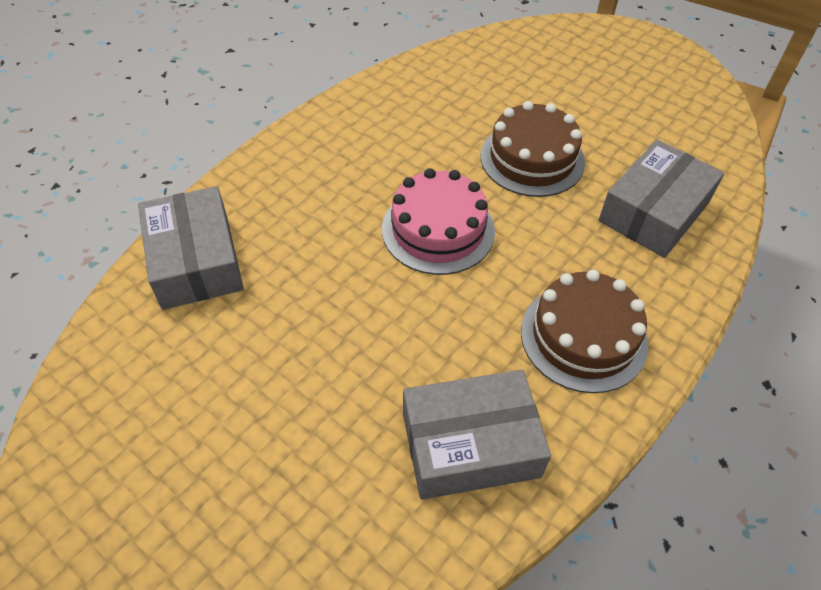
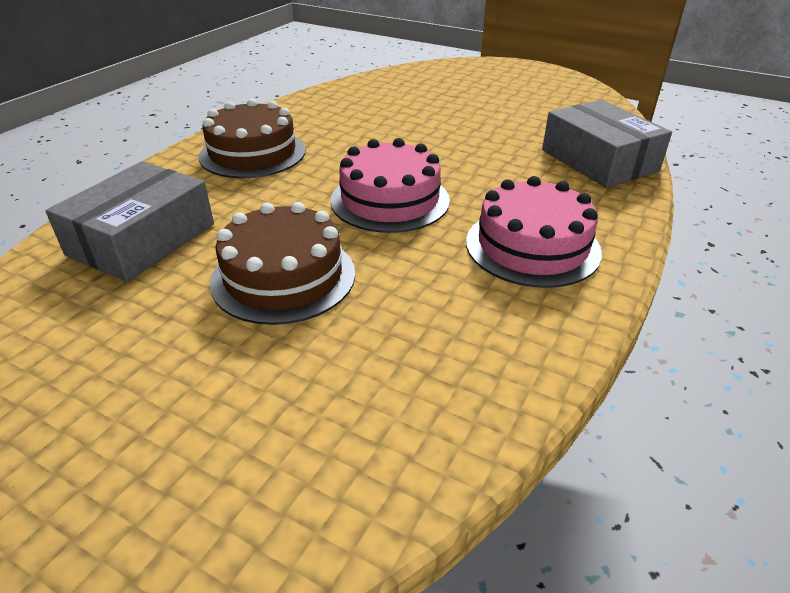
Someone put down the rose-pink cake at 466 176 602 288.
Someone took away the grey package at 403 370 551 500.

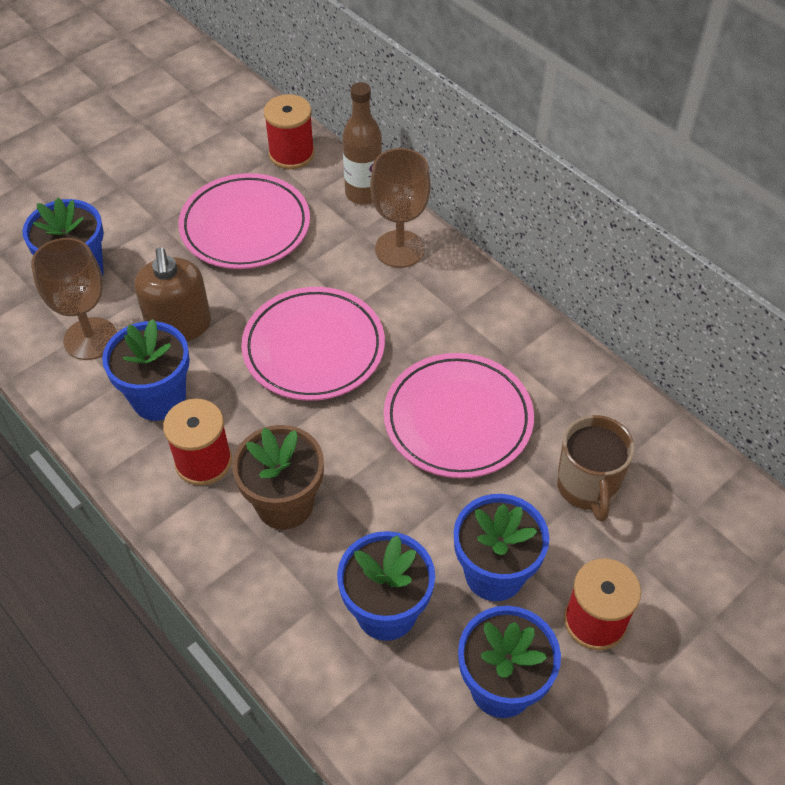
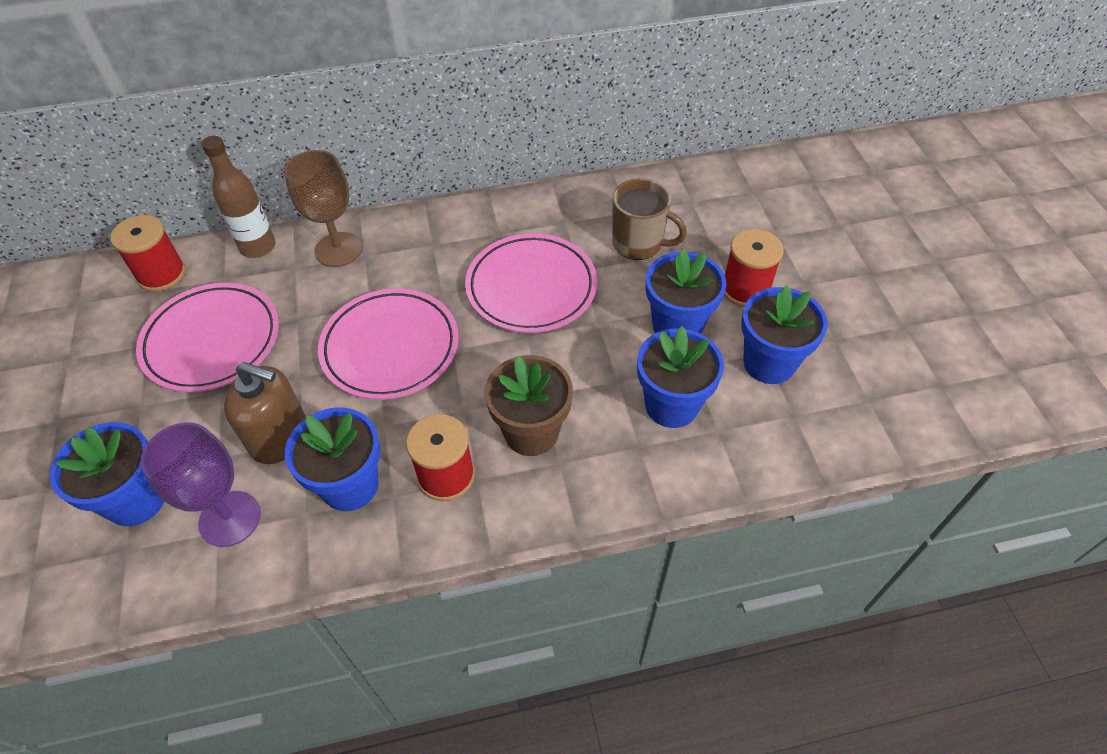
Someone repainted the brown goblet at 31 238 117 360, which became the purple goblet at 141 422 261 547.

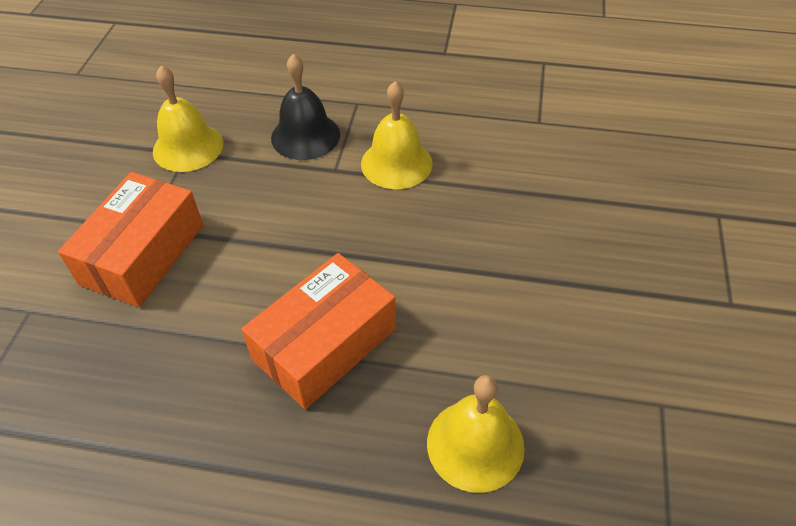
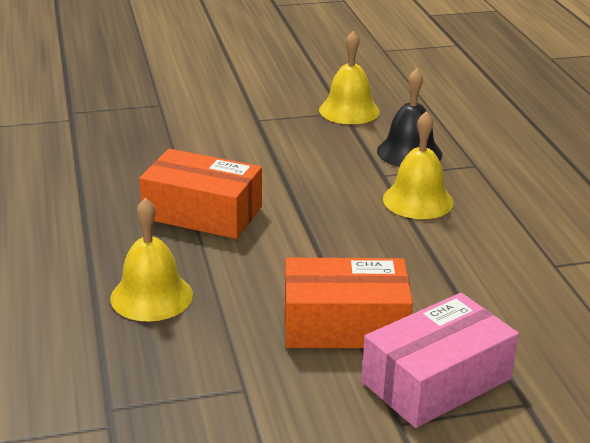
Someone carried the bright orange package from 58 172 203 307 to 285 258 413 348.
Someone put down the rose-pink package at 362 293 519 428.

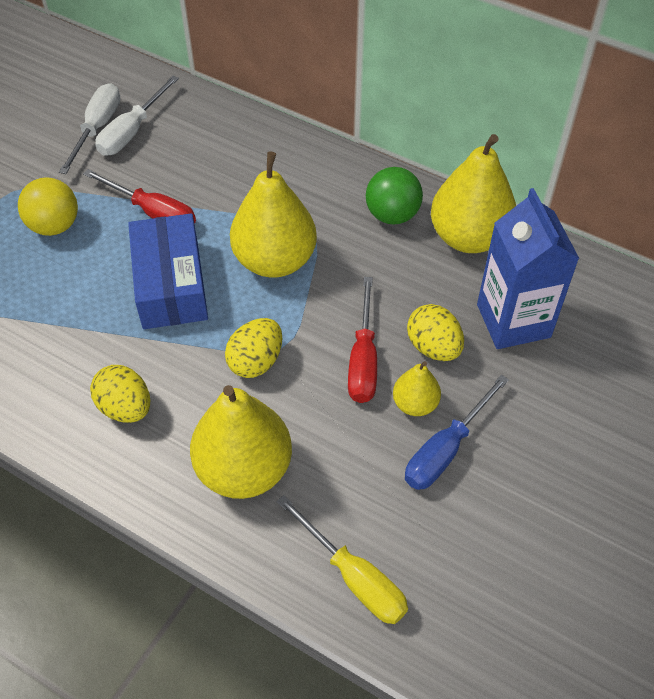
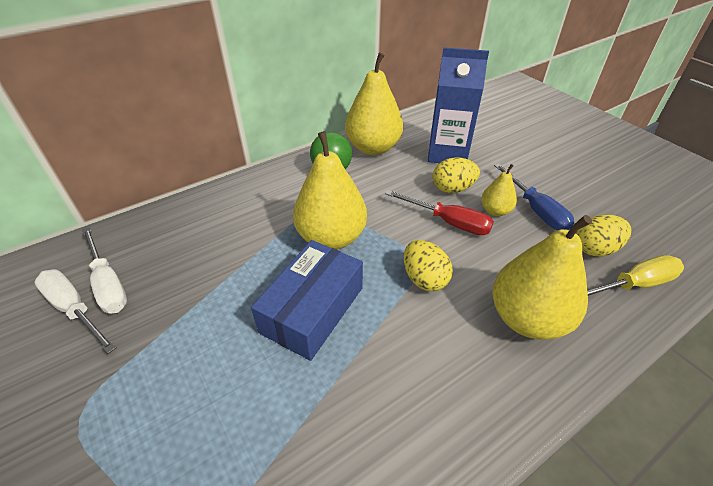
Someone rotated the cobalt package at 128 213 208 329 by 75 degrees counterclockwise.
Someone carried the yellow toy egg from 90 365 150 423 to 576 215 631 257.
Someone took away the yellow sphere at 18 177 78 236.
Someone took away the crimson hand screwdriver at 83 169 196 224.

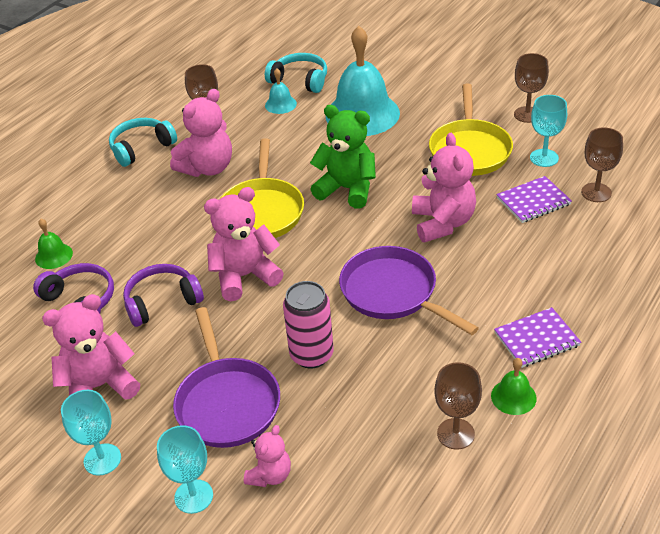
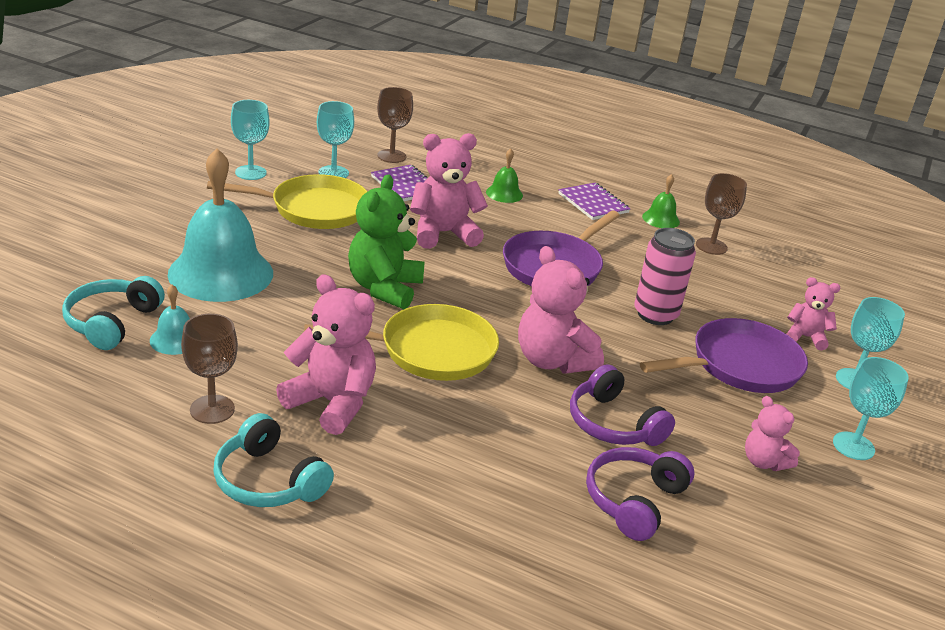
Someone repainted the brown goblet at 514 53 549 123, which became the turquoise goblet at 231 100 270 180.
Someone carried the leaf-green hand bell from 35 219 73 269 to 486 149 523 203.
Someone scaled the rose-pink stuffed bear at 42 294 140 400 by 0.56.

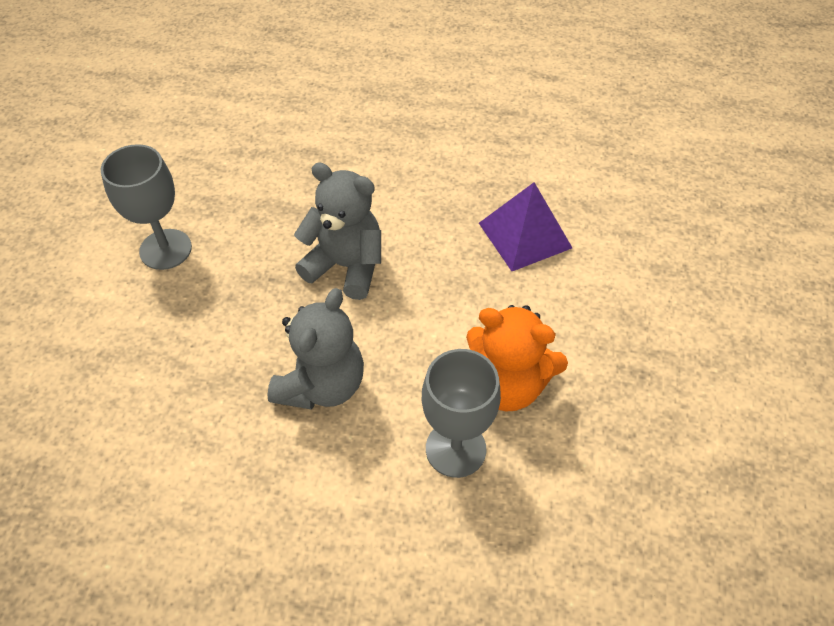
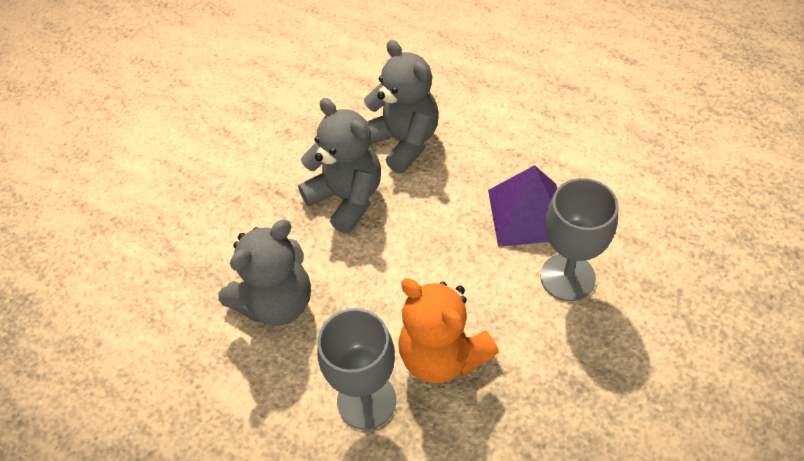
Someone put down the grey stuffed bear at 364 40 439 173.
Someone carried the grey goblet from 100 144 192 270 to 540 178 619 301.

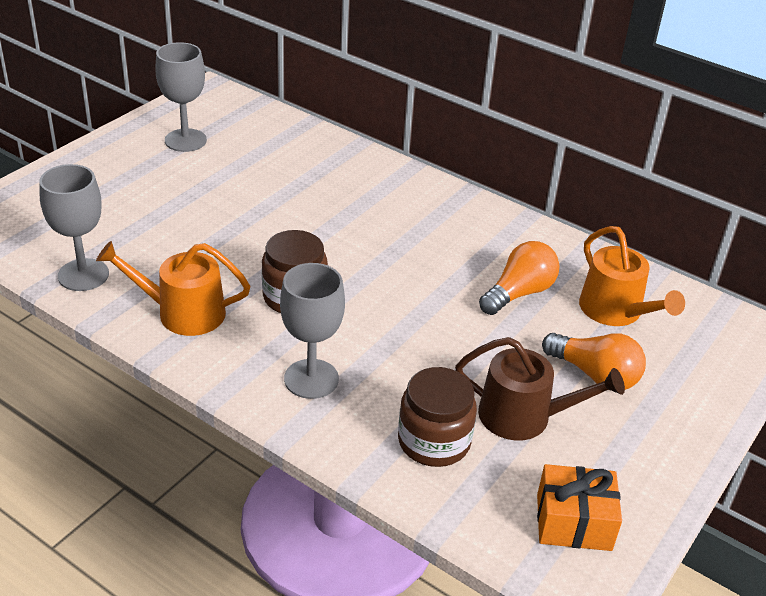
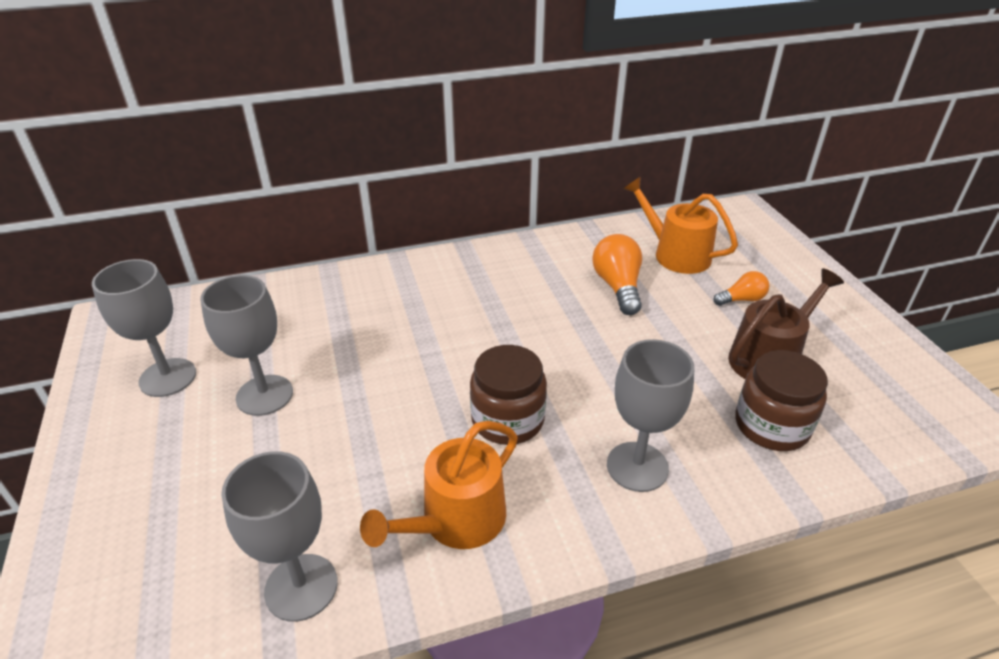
Someone put down the grey goblet at 200 275 293 416.
Someone rotated the bright orange watering pot at 579 226 685 326 by 150 degrees counterclockwise.
Someone scaled the bright orange bulb at 542 333 646 390 by 0.60.
Someone took away the bright orange wrapped gift at 537 464 622 551.

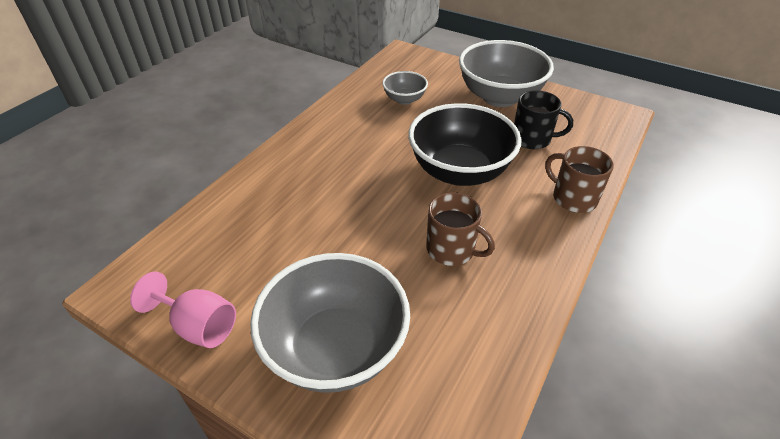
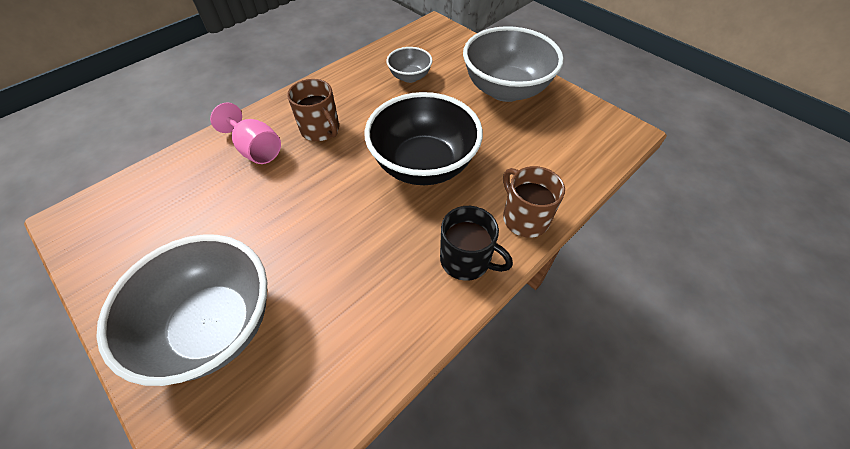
Someone carried the rose-pink goblet from 130 271 236 348 to 210 102 281 164.
Someone carried the brown tea mug from 426 192 495 266 to 287 79 339 141.
Someone carried the ebony tea mug from 514 90 573 149 to 440 206 513 281.

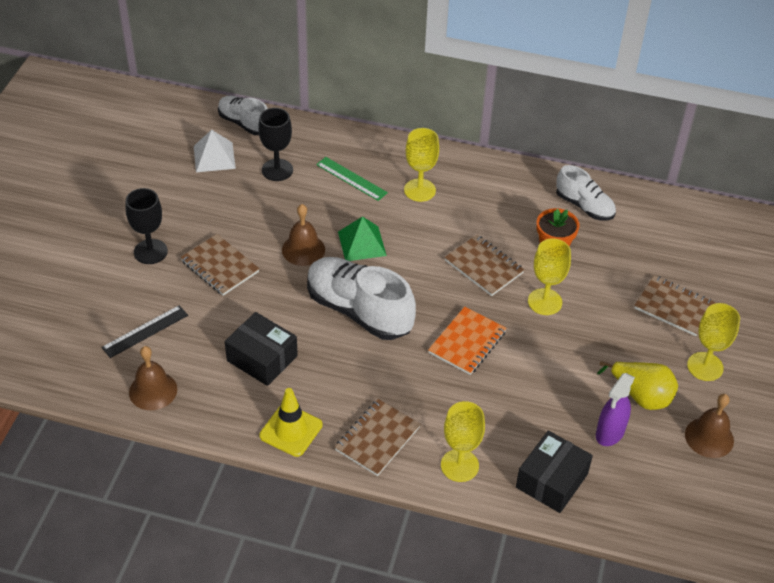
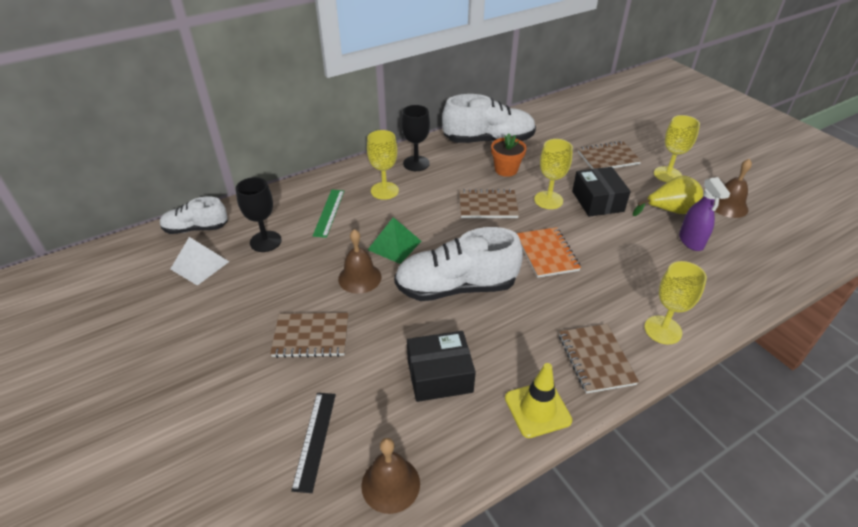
Someone rotated the leaf-green ruler at 316 157 388 201 by 75 degrees counterclockwise.
Someone carried the ebony goblet from 126 188 168 264 to 401 105 430 171.
Someone scaled the snow-white shoe at 556 165 616 221 by 1.70.
Someone carried the ebony package from 516 430 593 513 to 572 167 631 217.

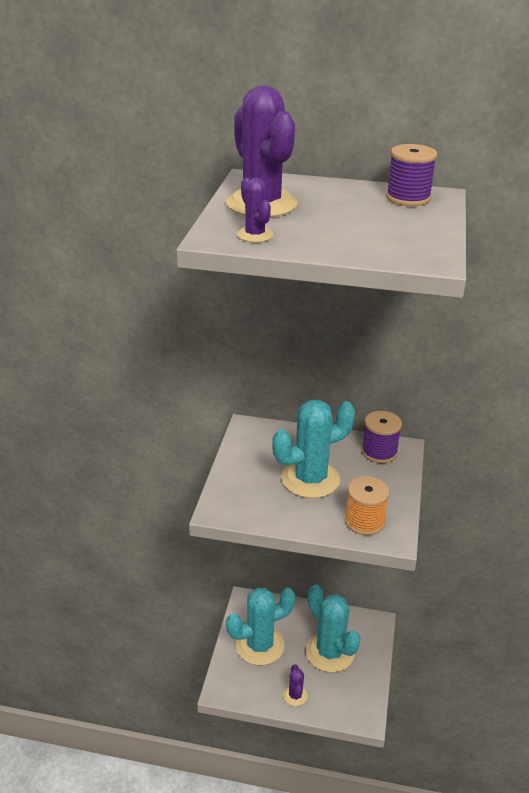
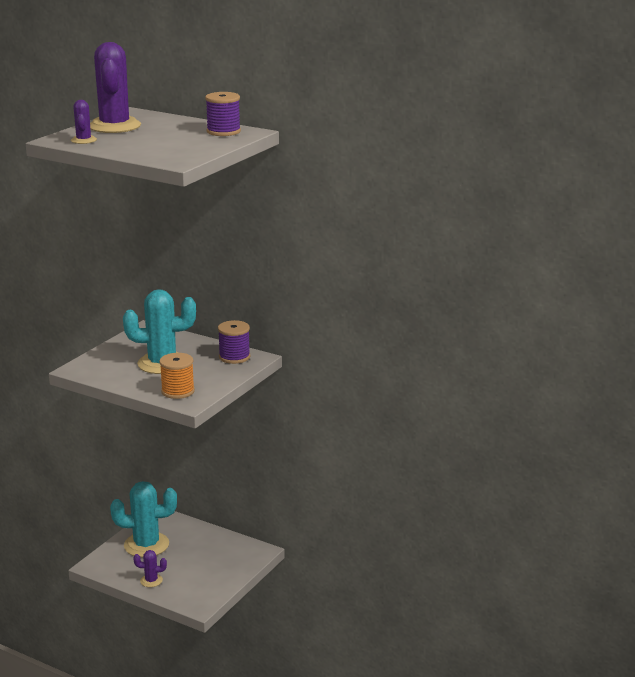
Someone rotated the purple saguaro cactus at 283 664 308 706 by 75 degrees clockwise.
Someone took away the turquoise saguaro cactus at 306 584 360 672.

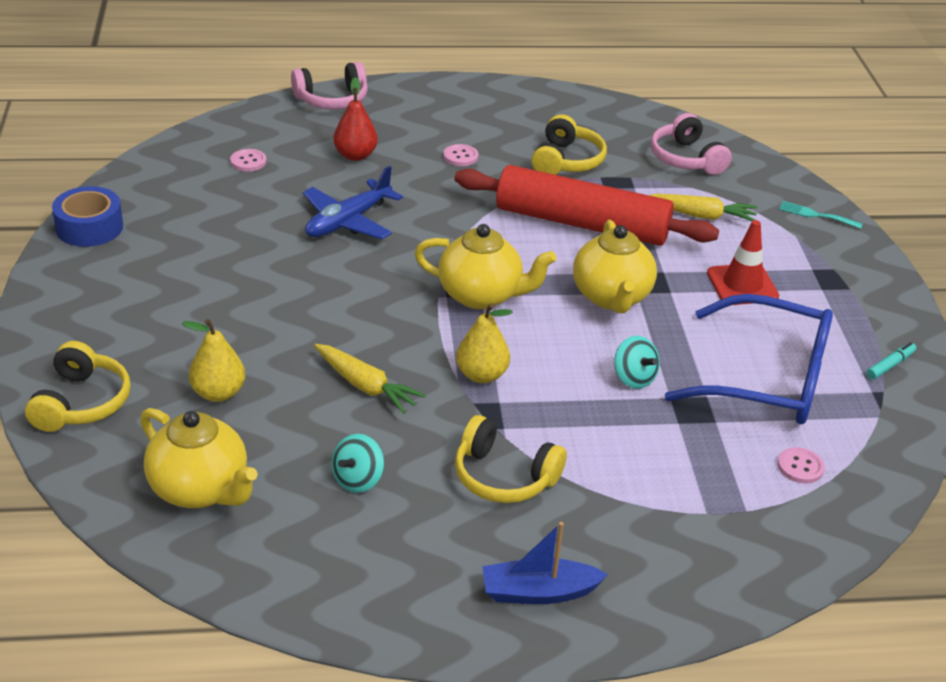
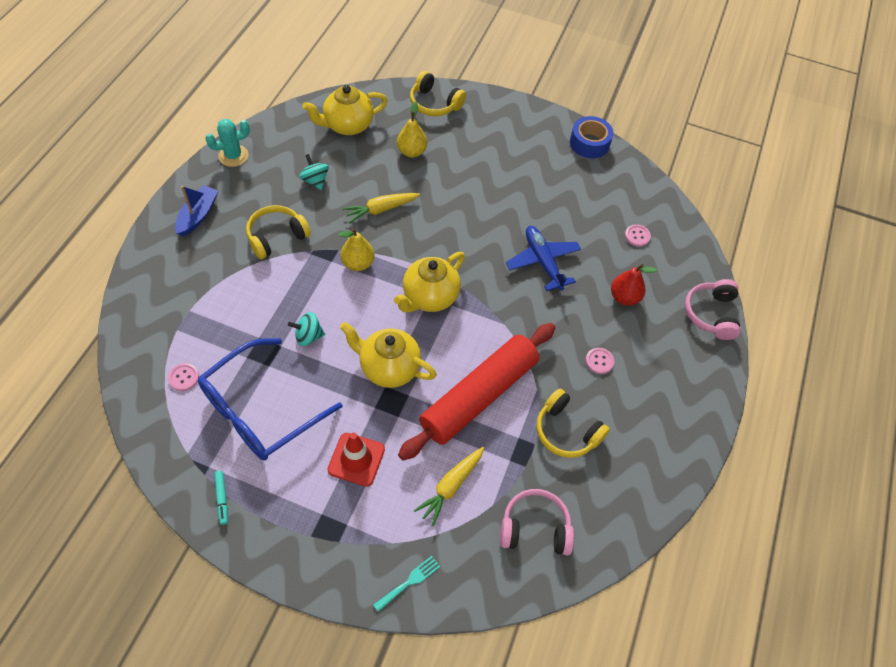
Someone put down the turquoise saguaro cactus at 205 119 250 167.

